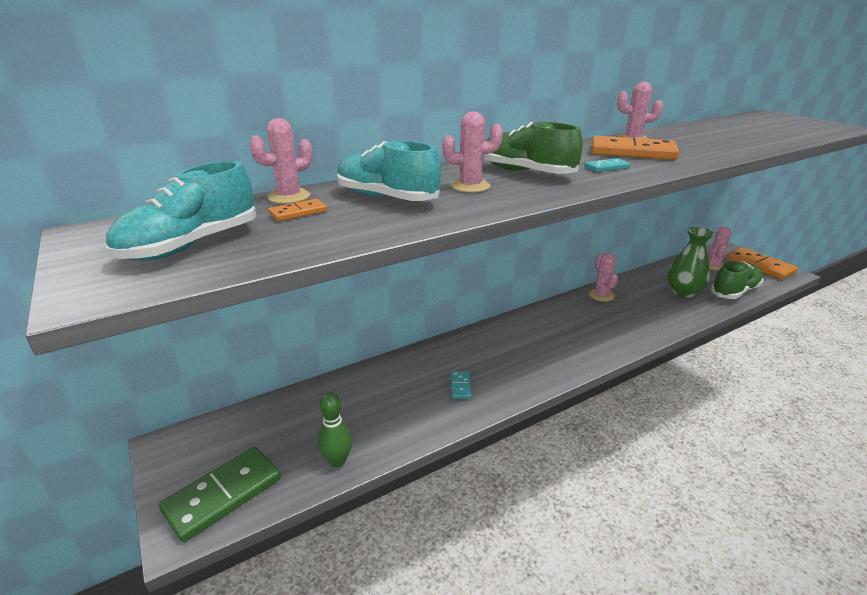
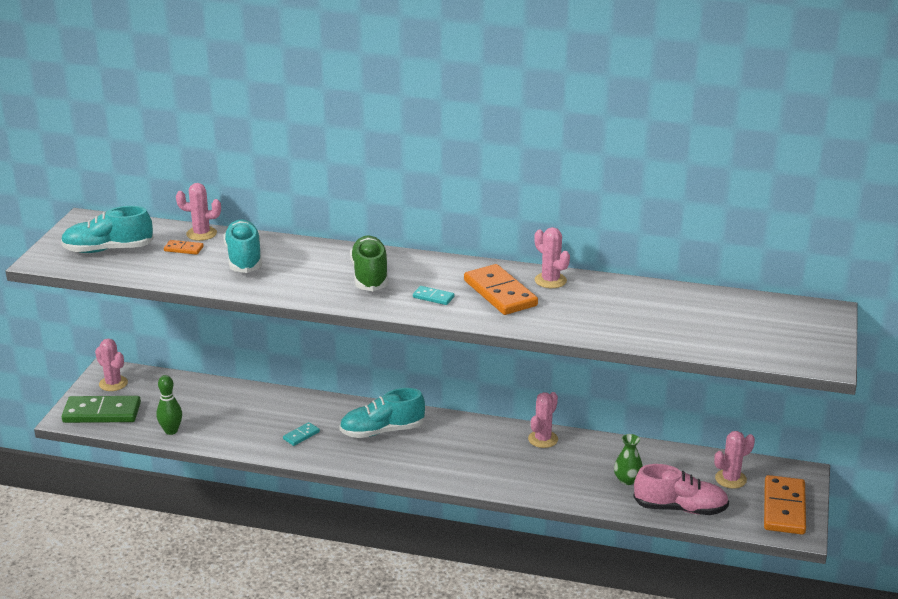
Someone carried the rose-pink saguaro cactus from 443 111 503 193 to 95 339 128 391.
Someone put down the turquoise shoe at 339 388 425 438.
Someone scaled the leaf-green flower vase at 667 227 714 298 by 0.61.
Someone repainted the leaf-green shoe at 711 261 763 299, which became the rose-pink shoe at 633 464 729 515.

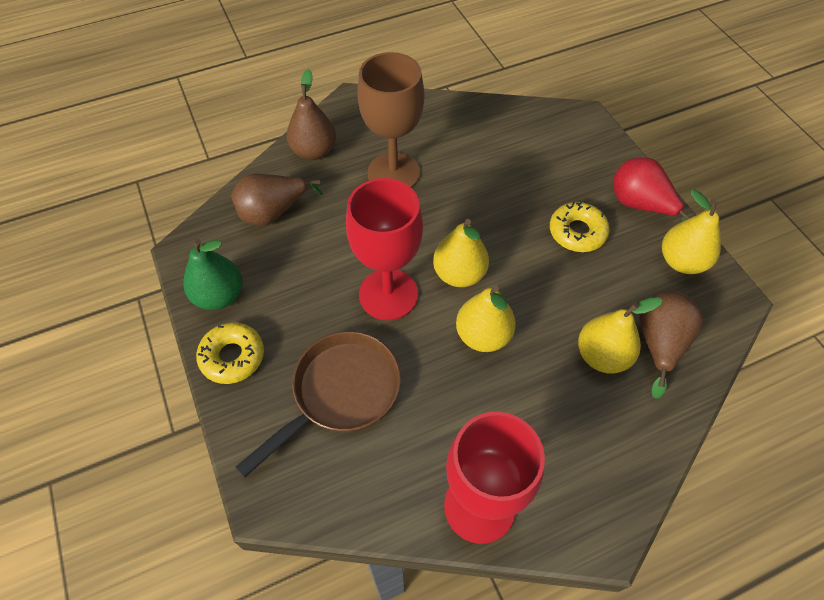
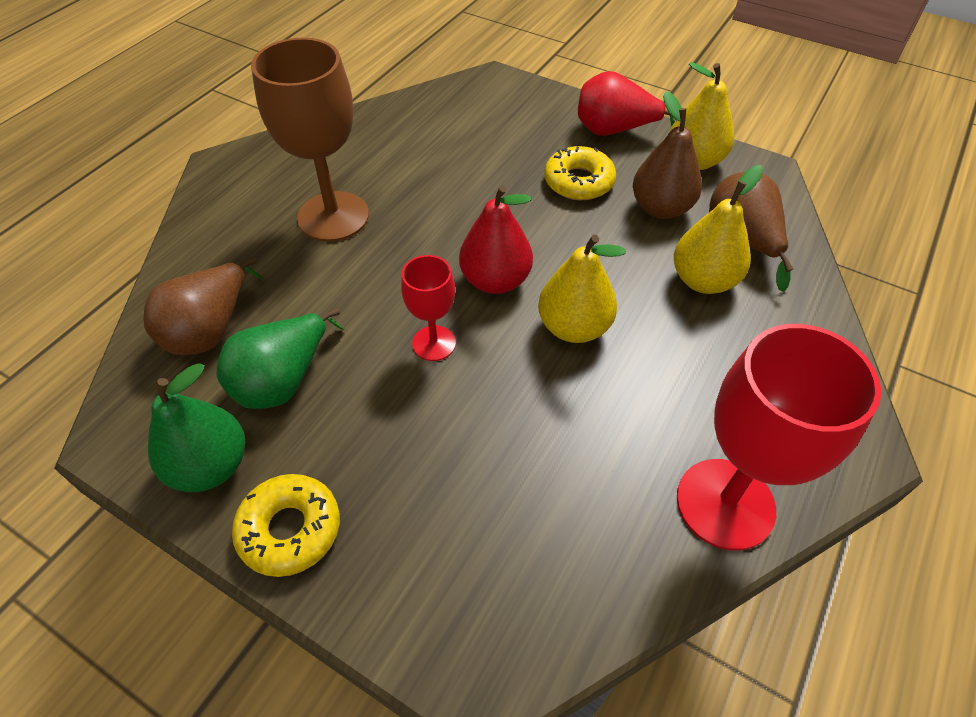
Someone put down the leaf-green pear at 217 308 344 409.
Someone scaled the crimson goblet at 346 178 423 320 by 0.53.
Someone repainted the yellow pear at 433 219 489 287, which became the crimson pear at 459 185 533 294.
Someone carried the brown pear from 287 69 336 160 to 633 91 702 219.
Someone took away the brown pan at 236 331 401 477.

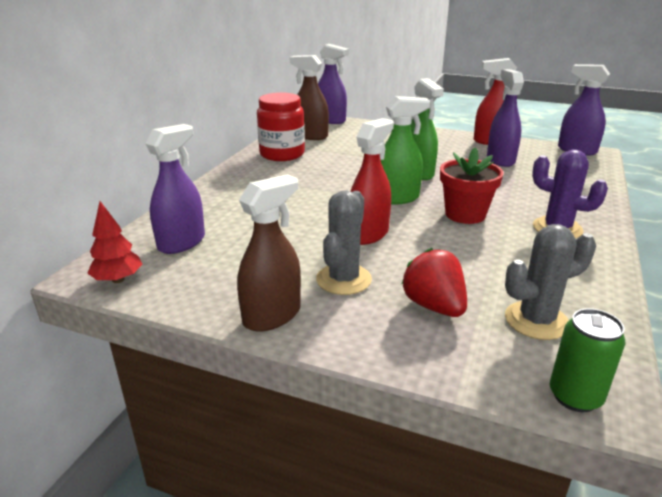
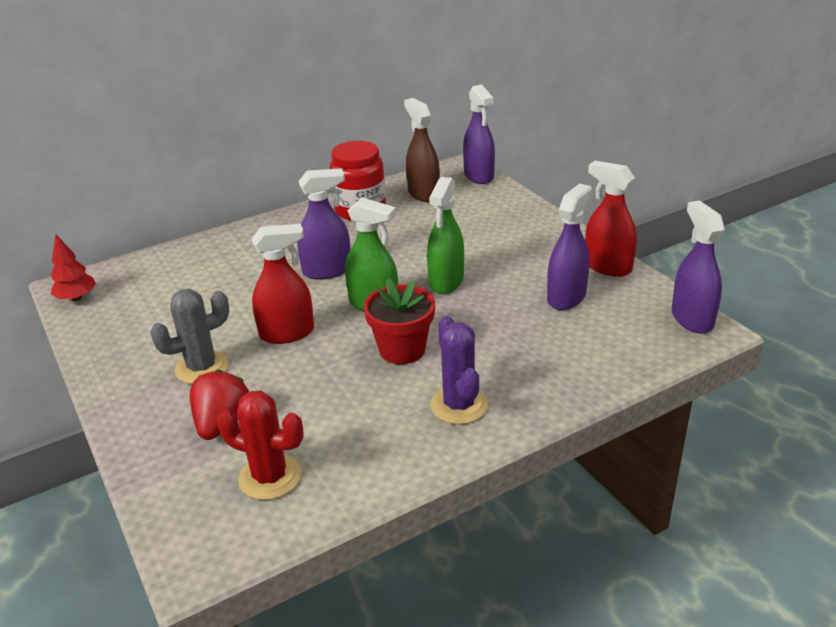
Someone repainted the grey saguaro cactus at 505 224 596 340, which became the crimson saguaro cactus at 217 391 304 500.
Someone carried the purple spray cleaner from 145 124 205 254 to 297 169 351 280.
Someone took away the brown spray cleaner at 237 174 301 332.
Someone took away the leaf-green can at 550 308 625 412.

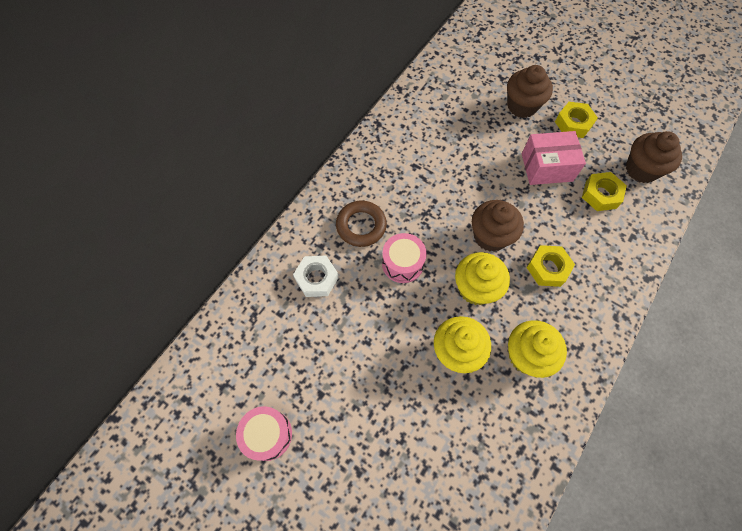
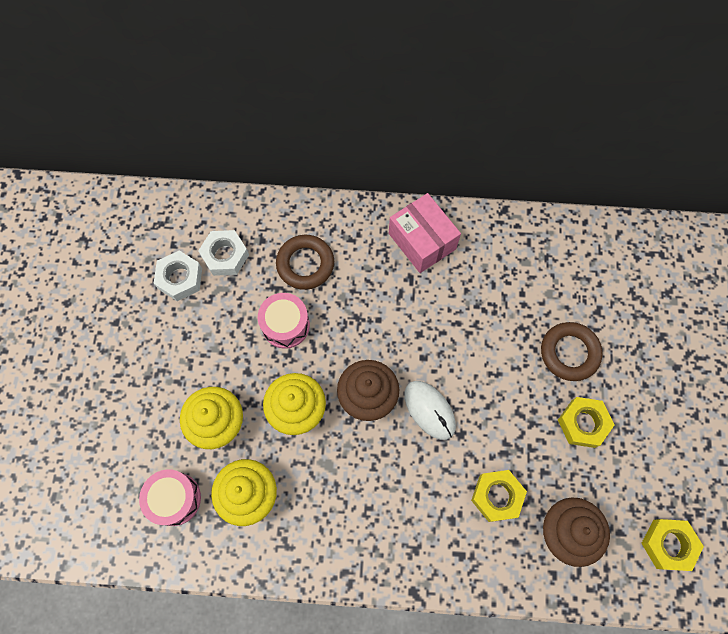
Someone carried the rose-pink toy drum from 236 406 292 461 to 139 469 201 526.
Someone put down the snow-white hex nut at 154 251 202 301.
Someone carried the rose-pink package from 522 131 586 185 to 389 193 461 273.
Someone put down the snow-white mouse at 404 381 456 440.
Someone swapped the brown cupcake at 507 65 553 118 for the brown ring at 541 322 603 381.
Someone carried the yellow hex nut from 526 245 575 287 to 641 519 704 571.

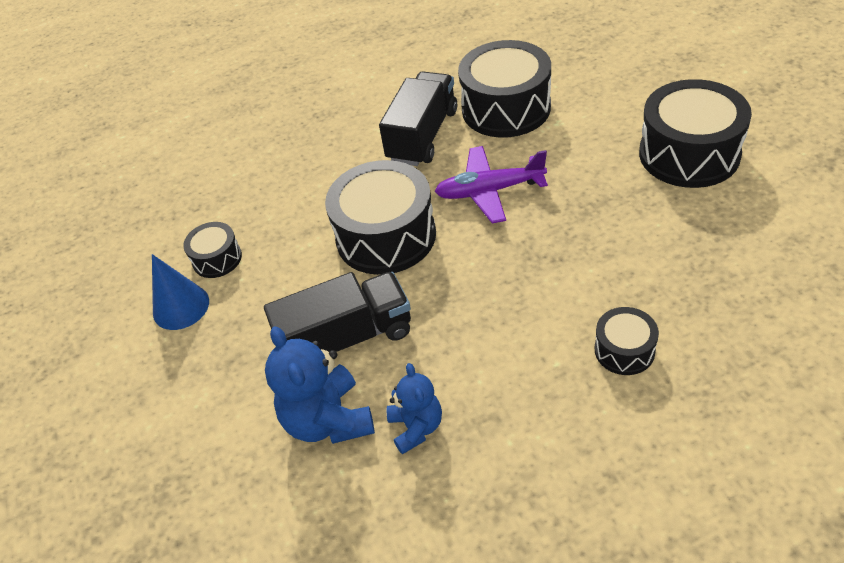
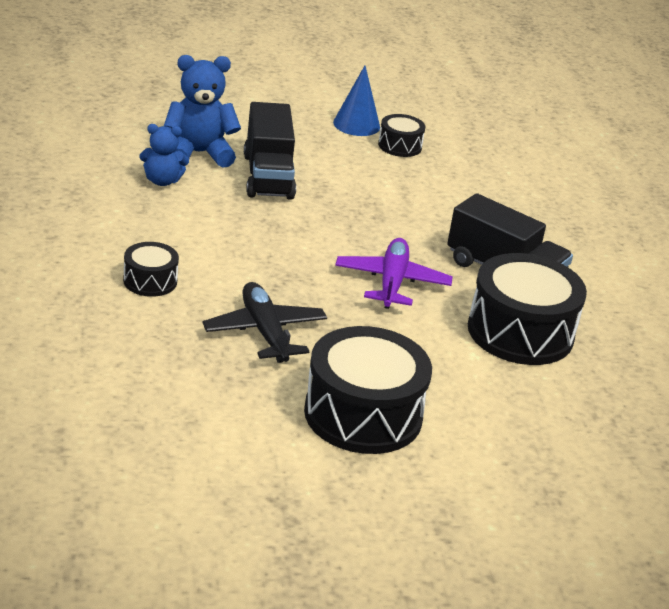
Someone put down the ebony aeroplane at 202 282 327 363.
Someone took away the ebony toy drum at 325 160 436 275.

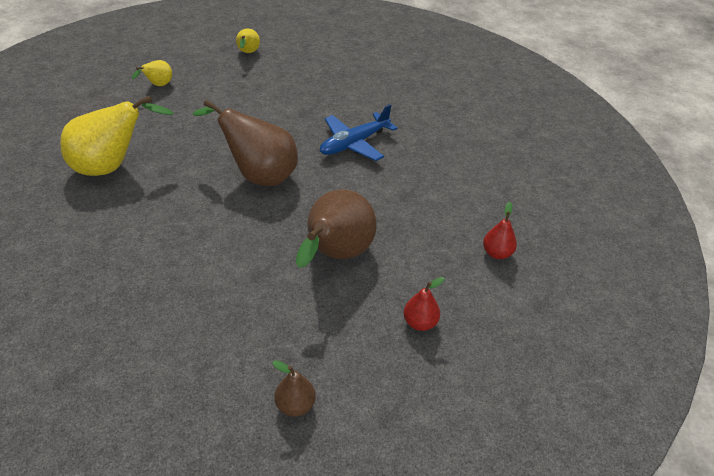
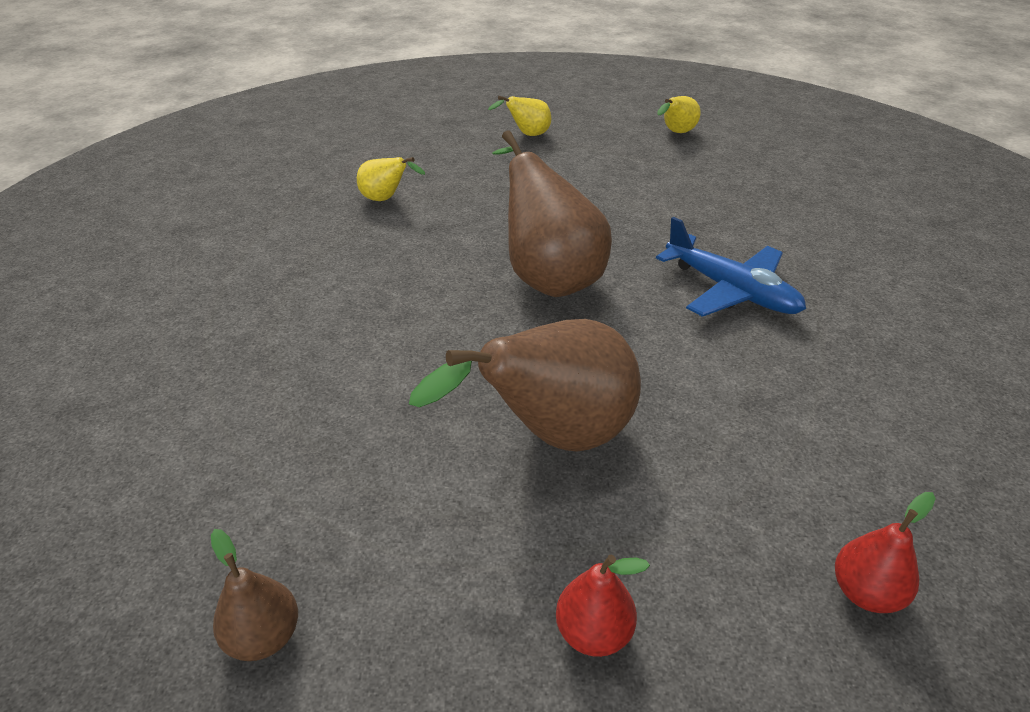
Someone scaled the yellow pear at 60 95 173 176 by 0.48.
Someone rotated the cobalt aeroplane at 320 104 398 161 by 135 degrees counterclockwise.

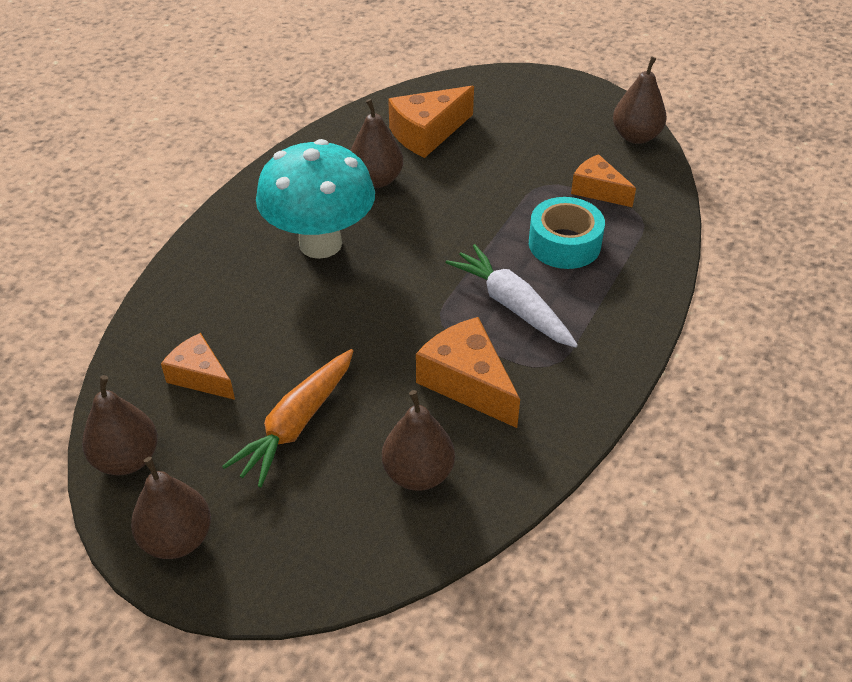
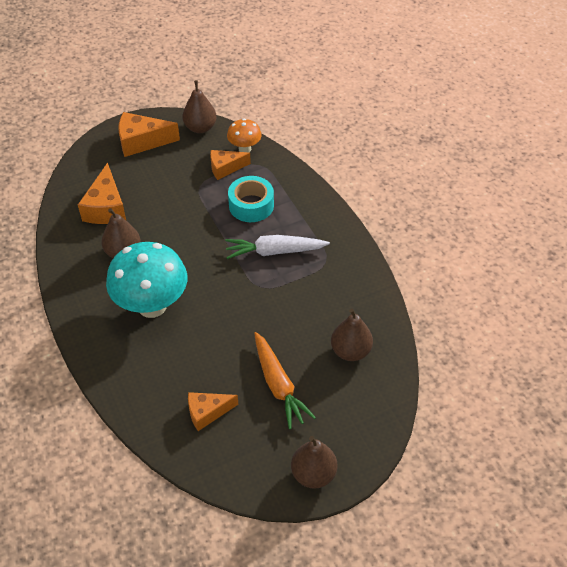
Someone carried the bright orange cheese from 416 317 520 428 to 118 112 180 157.
Someone put down the bright orange mushroom at 227 119 262 152.
Someone took away the brown pear at 82 375 158 475.

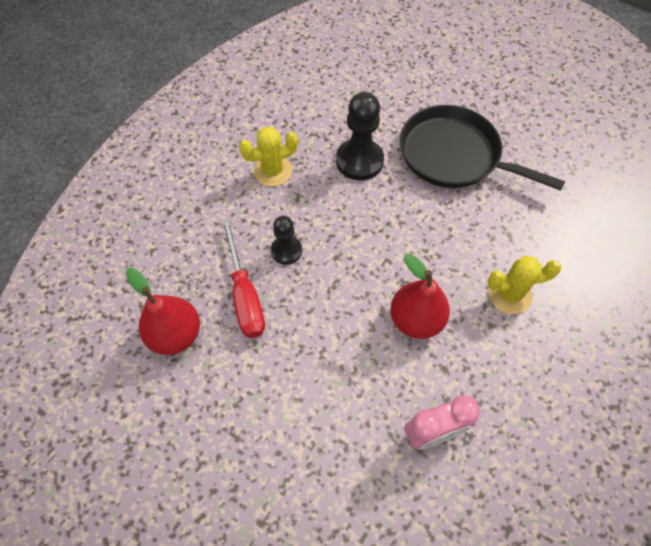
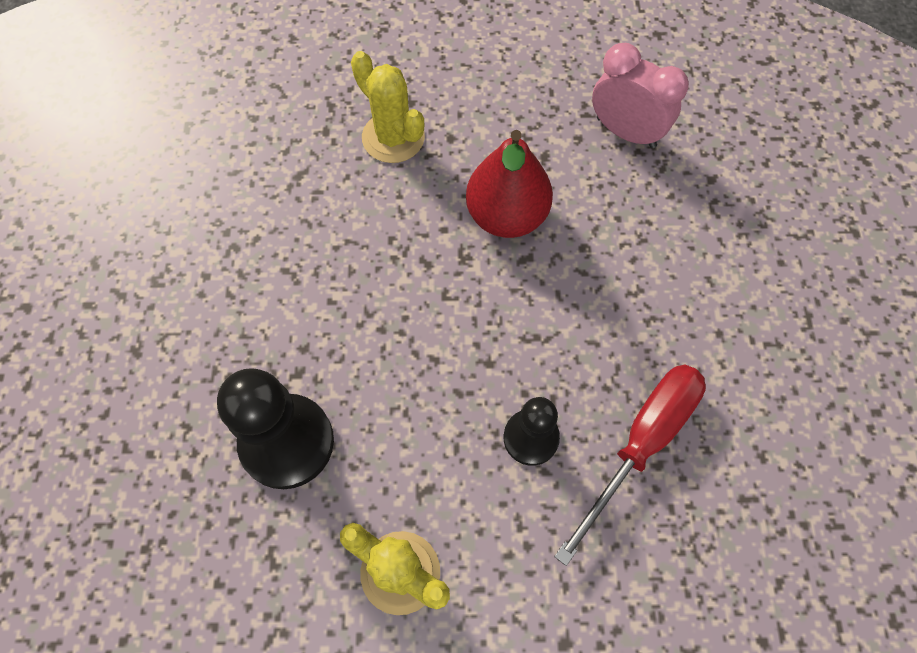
Someone took away the crimson pear at 125 268 200 355.
Someone took away the ebony pan at 400 105 565 191.

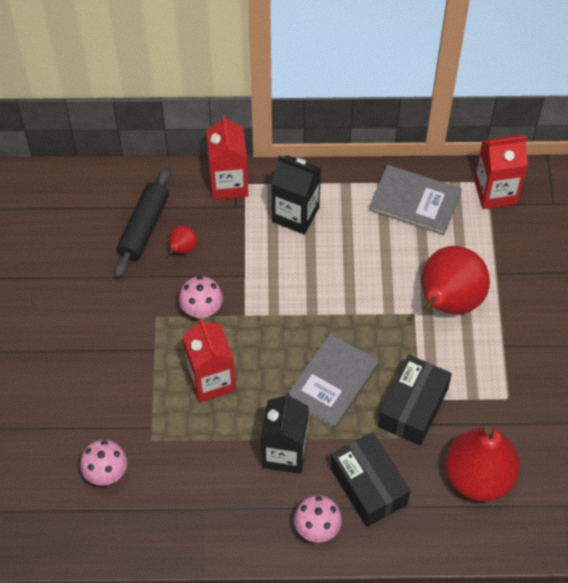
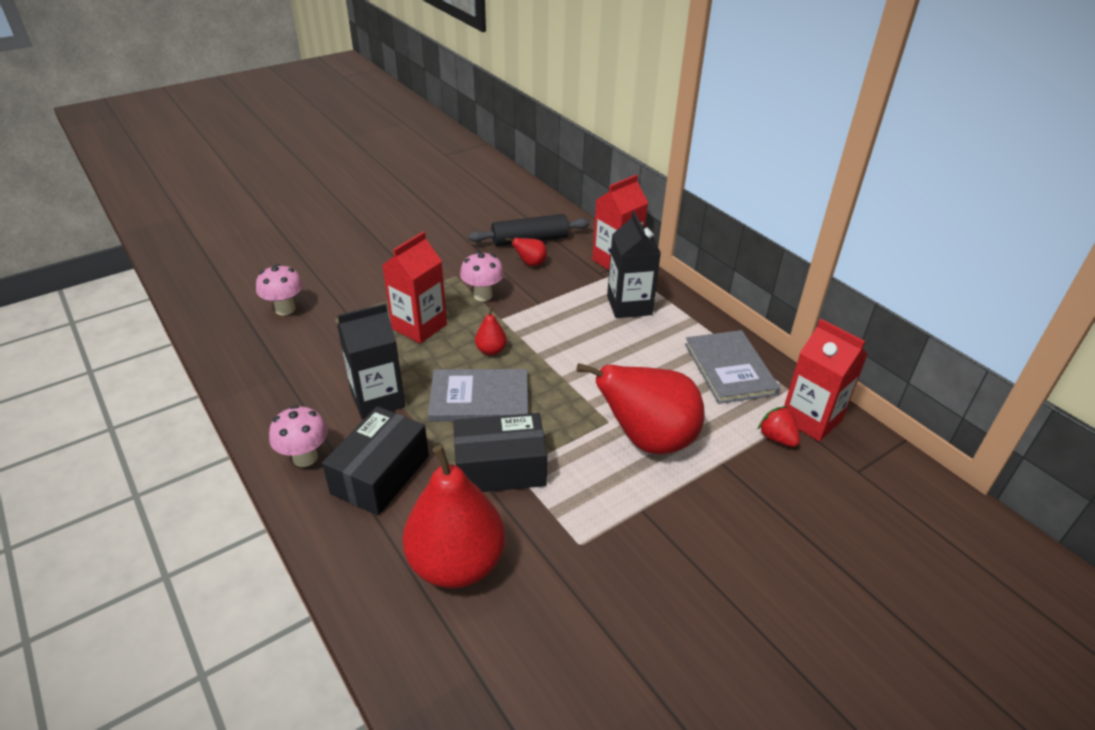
Someone put down the crimson pear at 475 307 507 355.
Someone put down the crimson berry at 757 406 800 447.

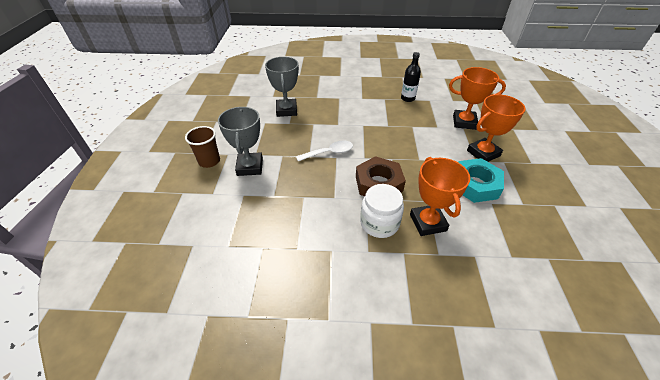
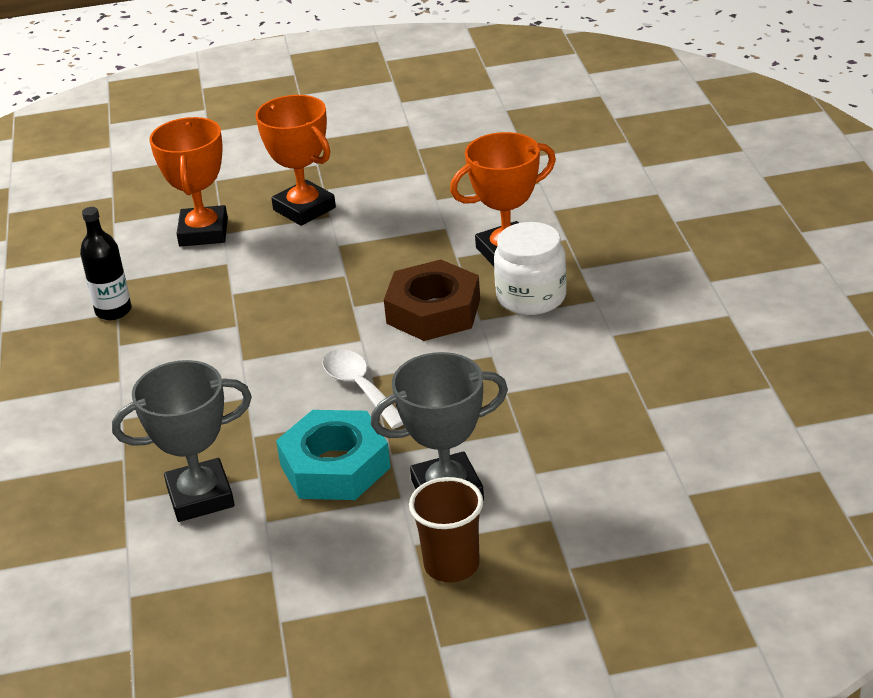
Someone carried the turquoise hex nut from 458 158 504 203 to 276 410 391 500.

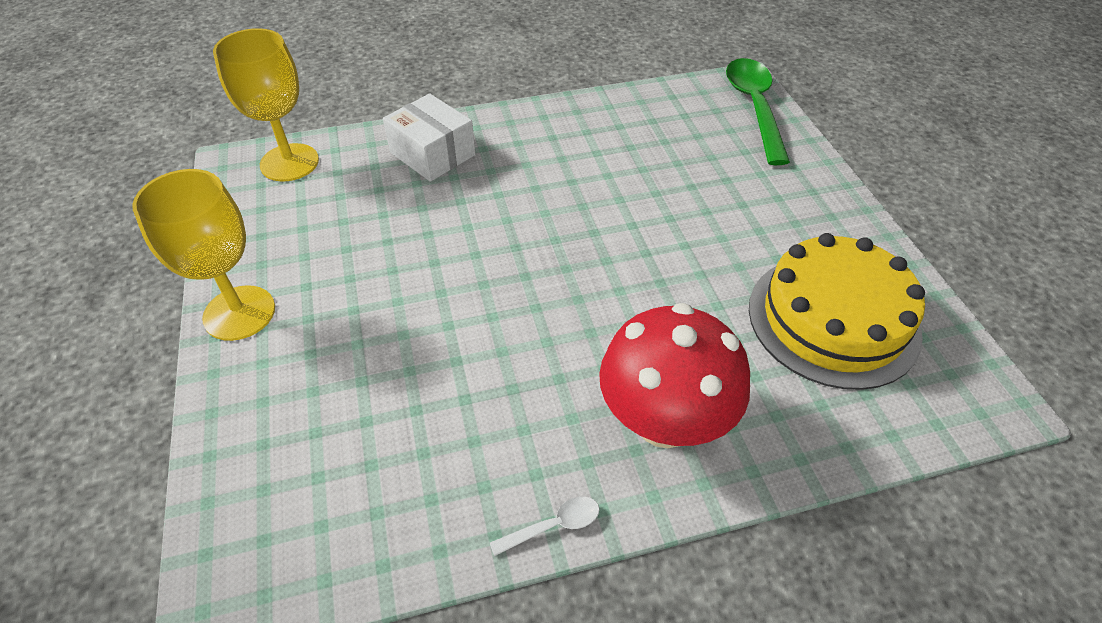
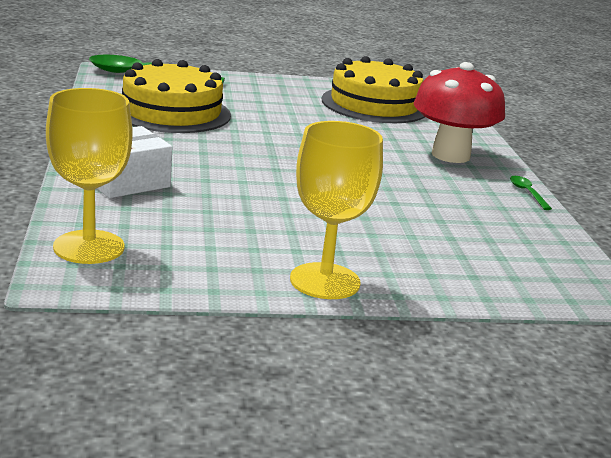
Someone put down the yellow cake at 122 59 231 133.
Someone repainted the snow-white spoon at 490 497 600 556, which became the leaf-green spoon at 510 176 552 210.

